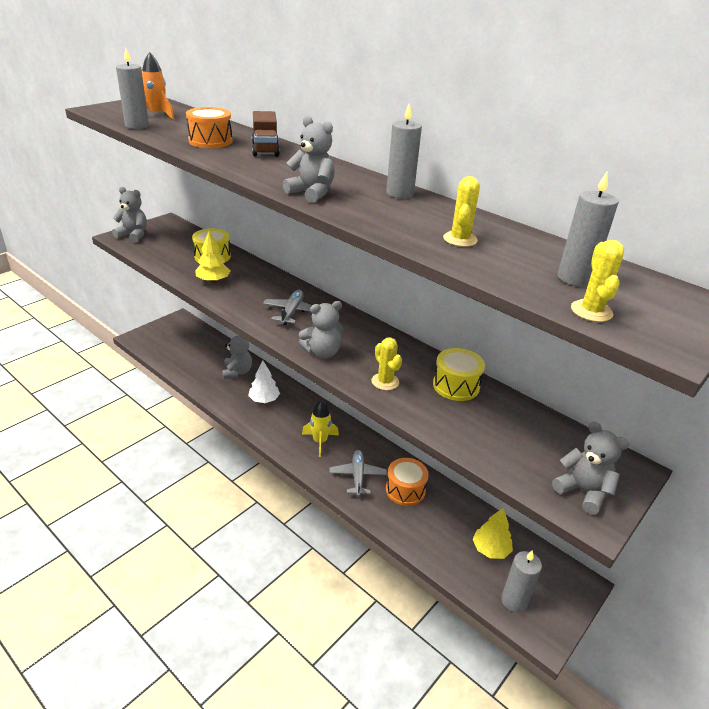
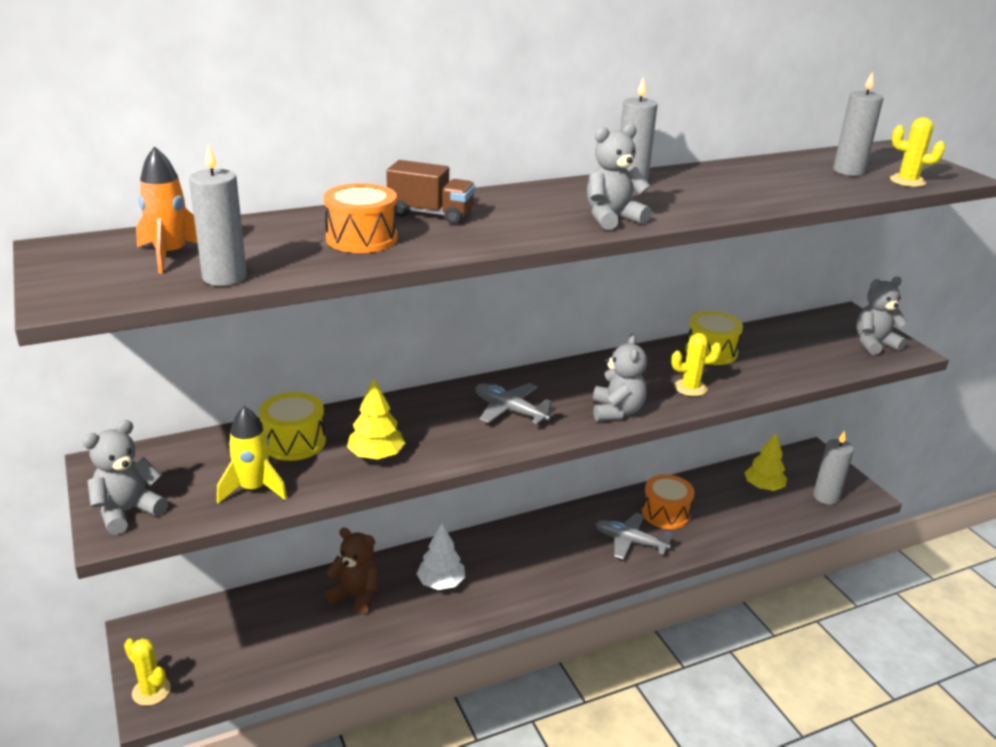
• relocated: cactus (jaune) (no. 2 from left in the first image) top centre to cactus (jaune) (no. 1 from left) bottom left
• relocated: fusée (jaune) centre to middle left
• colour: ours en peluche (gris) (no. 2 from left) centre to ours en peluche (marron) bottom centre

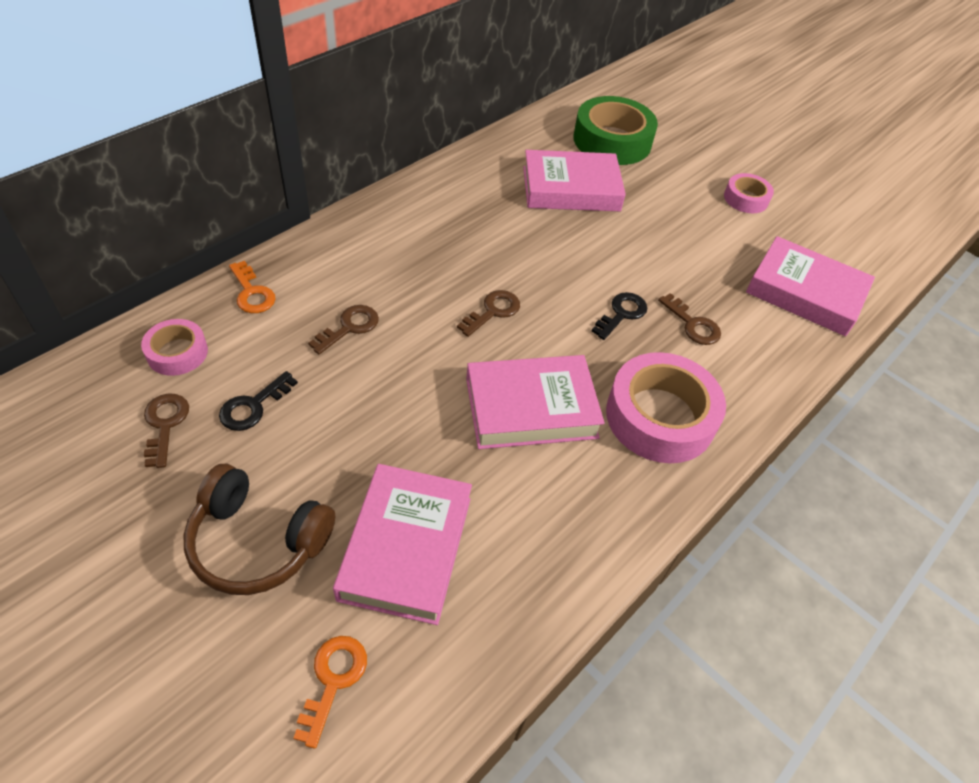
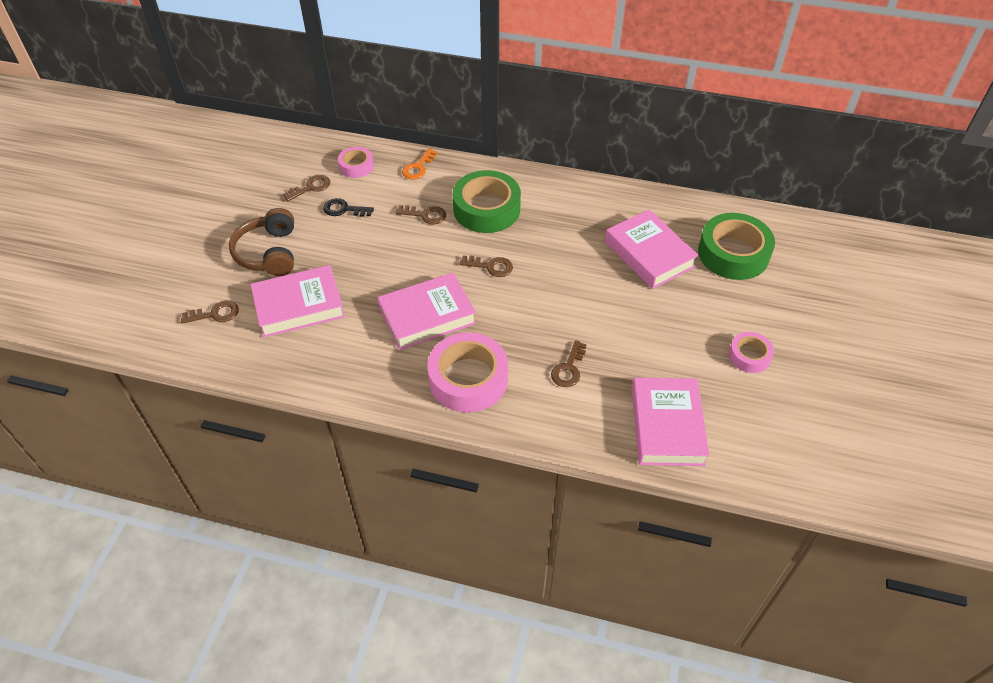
• colour: clé (orange) (no. 2 from left) bottom centre to clé (marron) (no. 1 from left) middle left
• spun: livre (rose) (no. 2 from left) centre = centre 75 degrees counterclockwise
• appeared: ruban adhésif (vert) (no. 1 from left) top centre
• missing: clé (noir) (no. 2 from left) centre

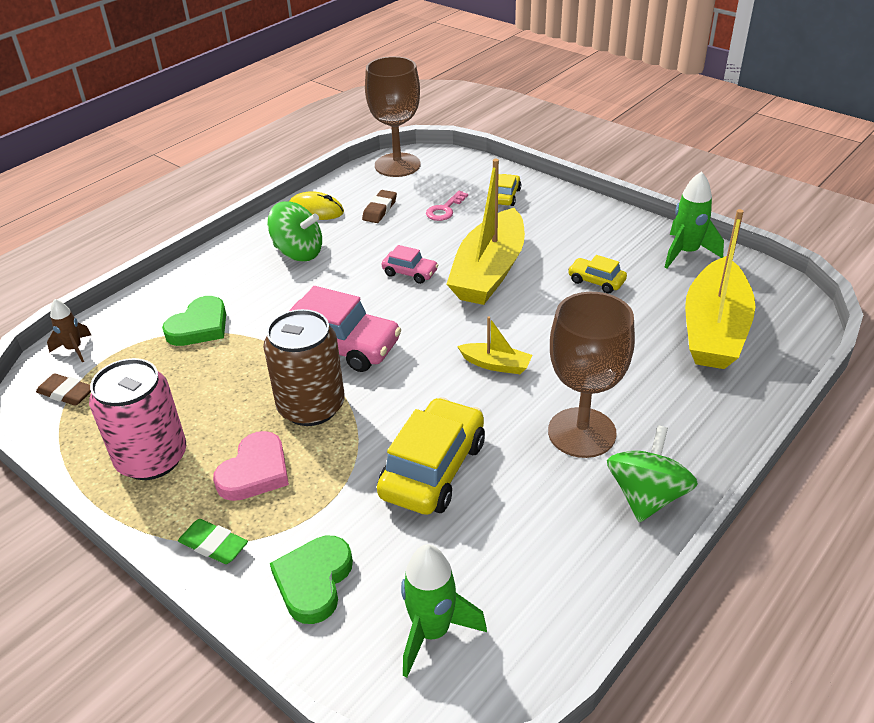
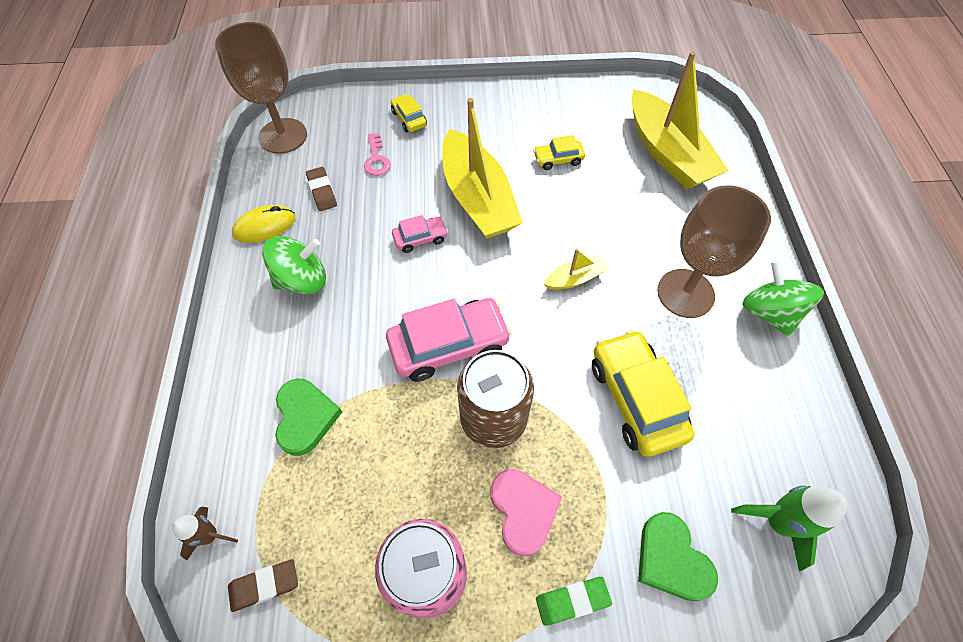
• missing: fusée (vert) (no. 2 from left) top right

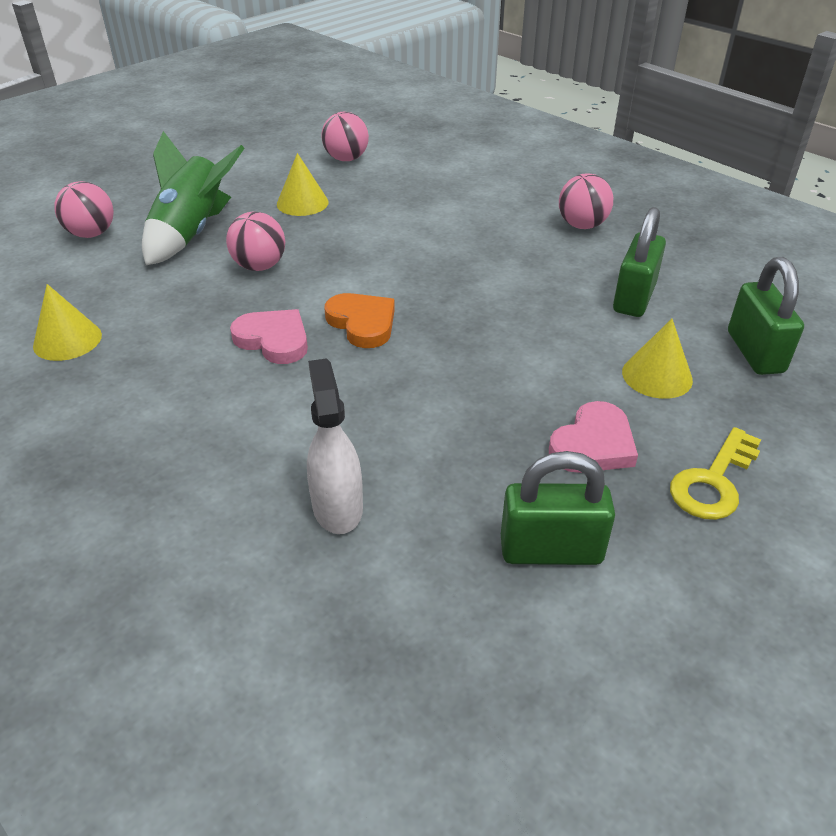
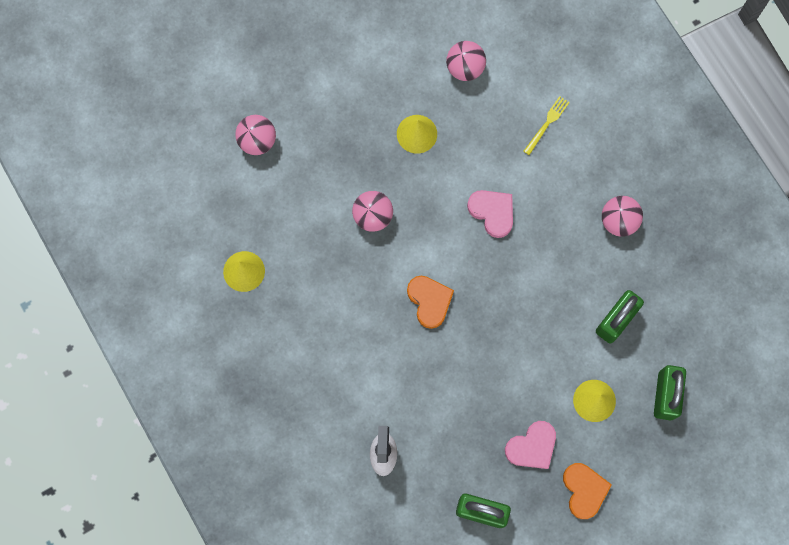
• relocated: cœur (rose) (no. 1 from left) middle left to centre
• appeared: fourchette (jaune) top right
• exchanged: clé (jaune) middle right to cœur (orange) (no. 2 from left) bottom right
• missing: fusée (vert) top left

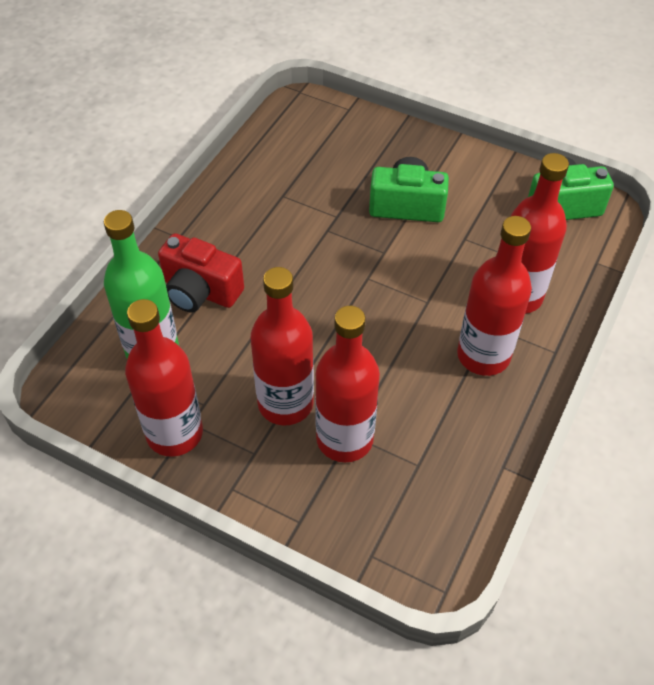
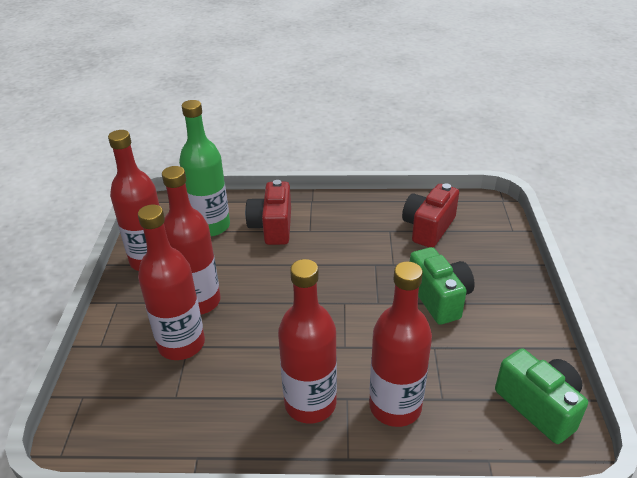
• appeared: appareil photo (rouge) (no. 2 from left) middle right

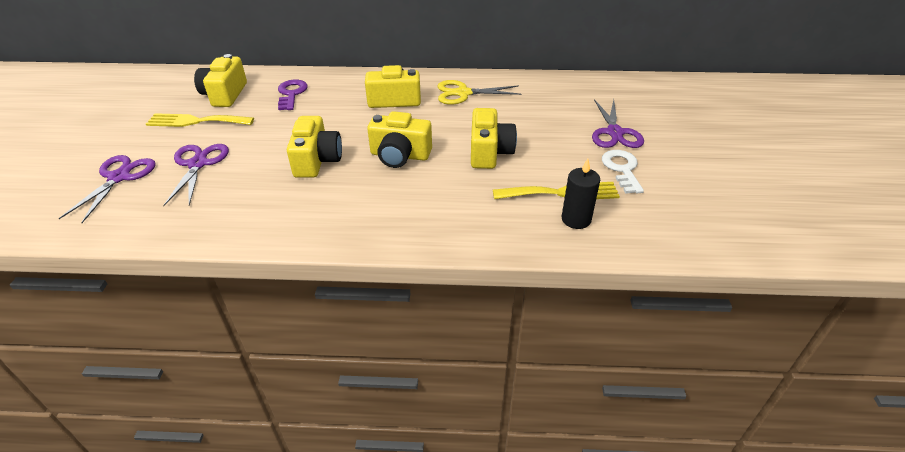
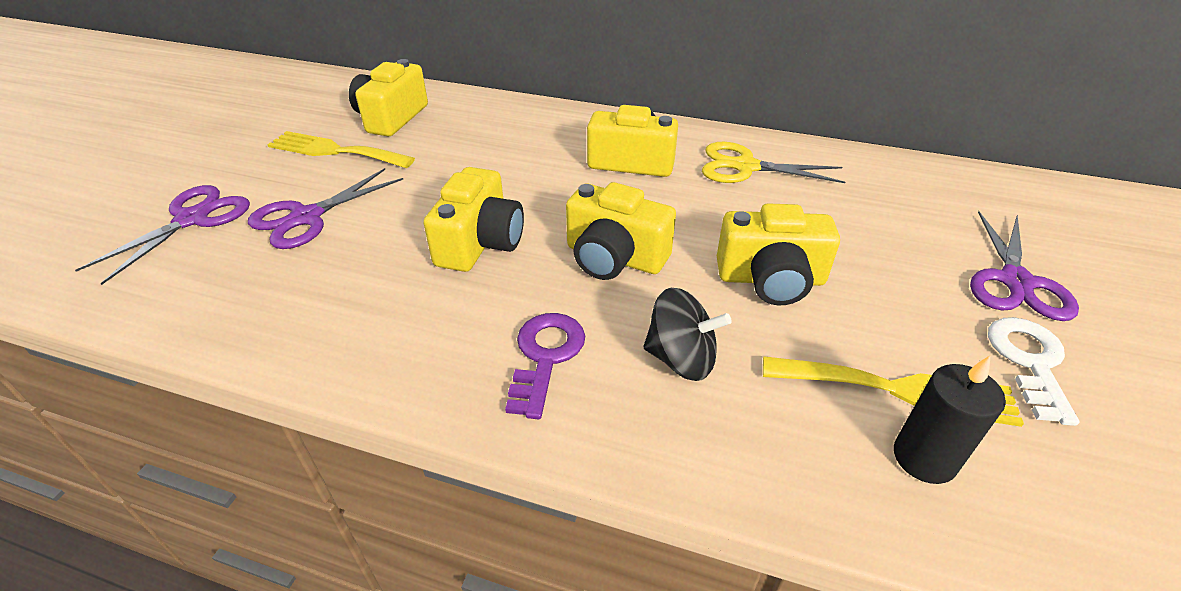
• spun: ciseaux (violet) (no. 2 from left) middle left = middle left 150 degrees counterclockwise
• relocated: clé (violet) top left to centre
• appeared: toupie (noir) centre
• spun: appareil photo (jaune) (no. 5 from left) top centre = centre 75 degrees clockwise

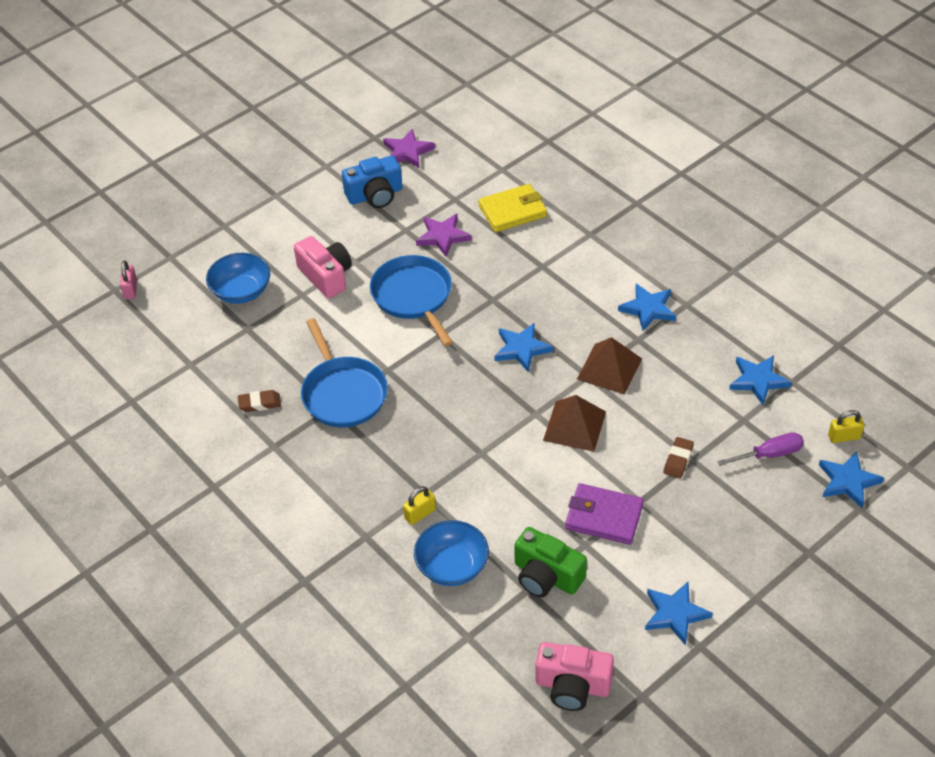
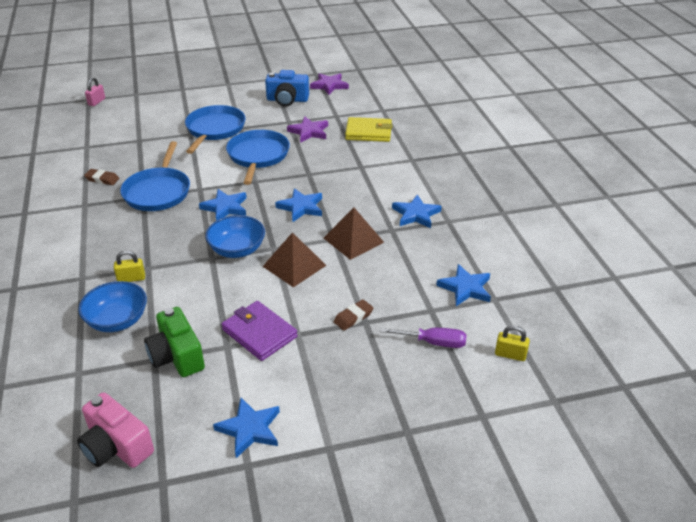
• exchanged: appareil photo (rose) (no. 1 from left) centre to poêle (bleu) (no. 2 from left) top left
• relocated: étoile (bleu) (no. 5 from left in the first image) middle right to étoile (bleu) (no. 1 from left) middle left
• relocated: bol (bleu) (no. 1 from left in the first image) middle left to bol (bleu) (no. 2 from left) centre

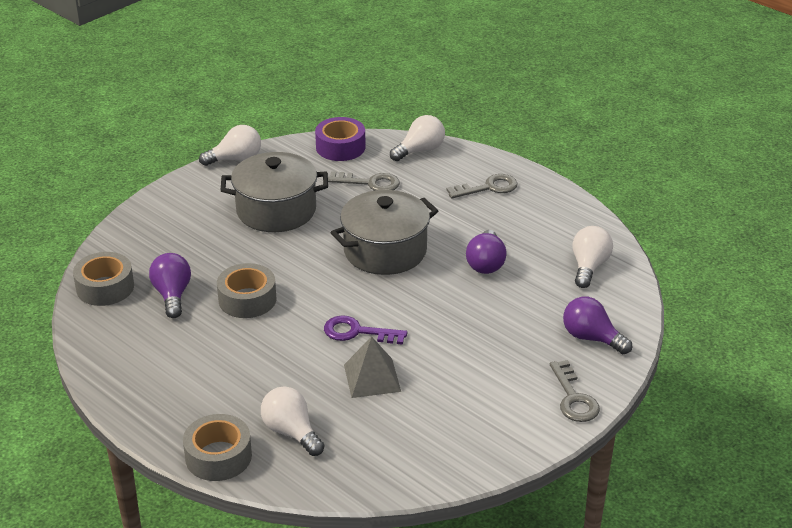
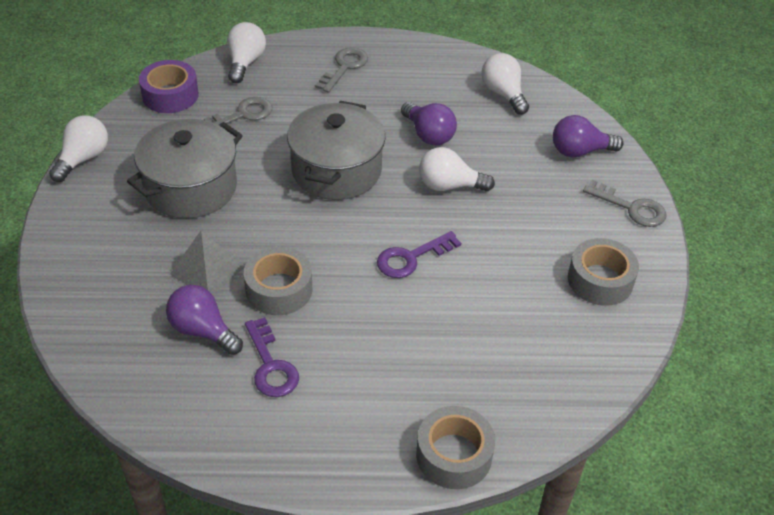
• relocated: pyramide (gris) bottom centre to middle left
• appeared: clé (violet) (no. 1 from left) bottom centre
• relocated: ampoule (blanc) (no. 2 from left in the first image) bottom centre to ampoule (blanc) (no. 3 from left) top centre
• relocated: ruban adhésif (gris) (no. 1 from left in the first image) middle left to ruban adhésif (gris) (no. 3 from left) middle right

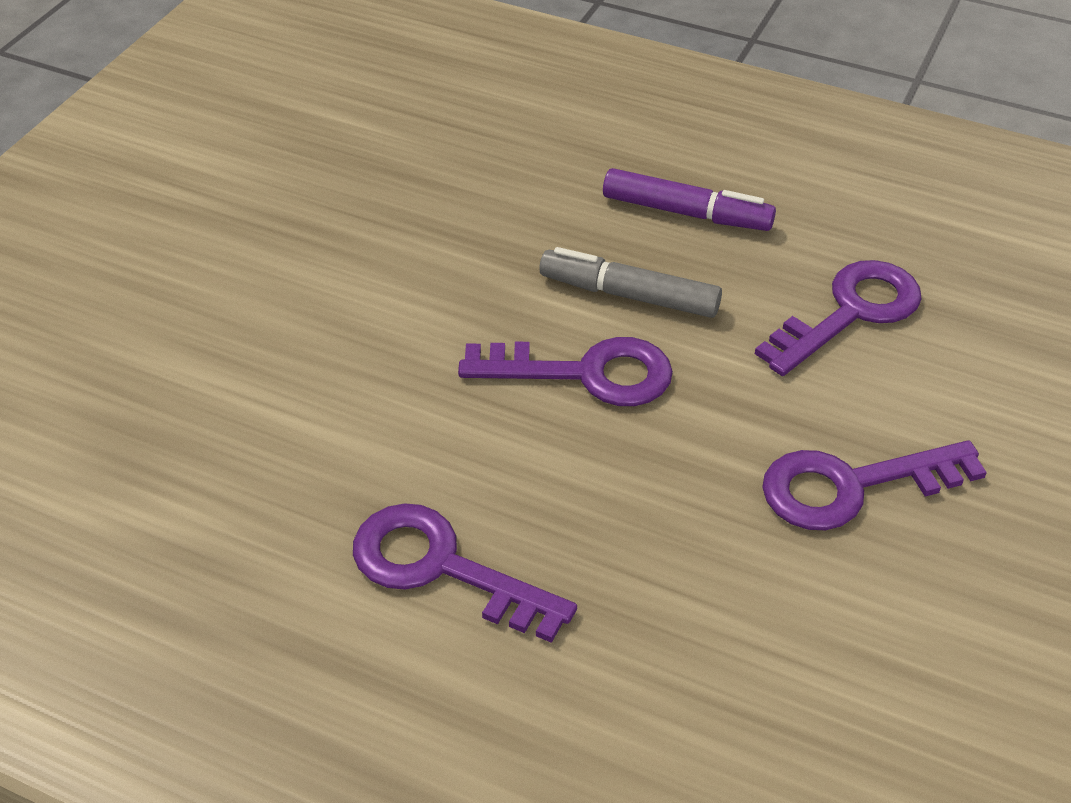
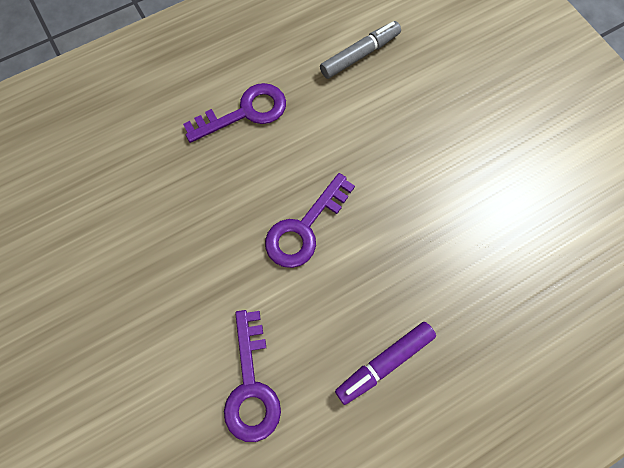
• relocated: feutre (gris) centre to top centre
• missing: clé (violet) (no. 4 from left) middle right

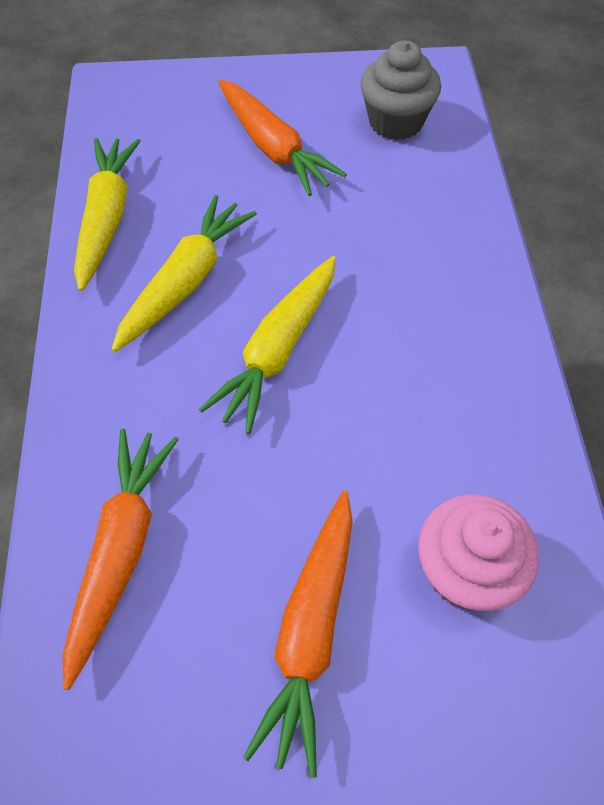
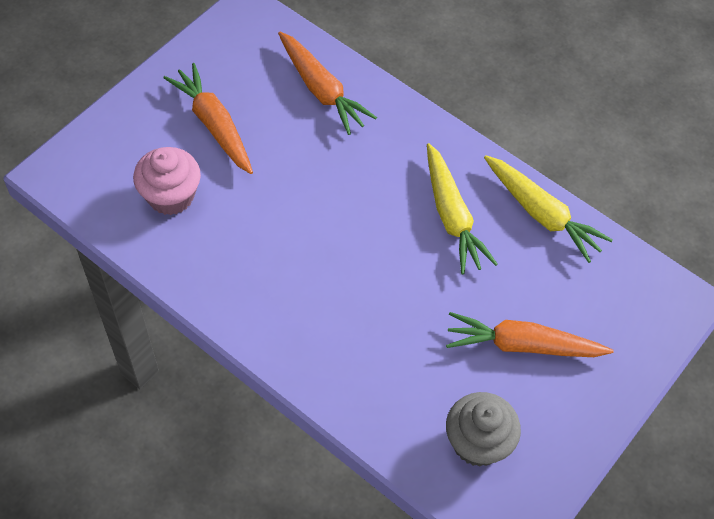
• missing: carotte (jaune) (no. 3 from left) centre

